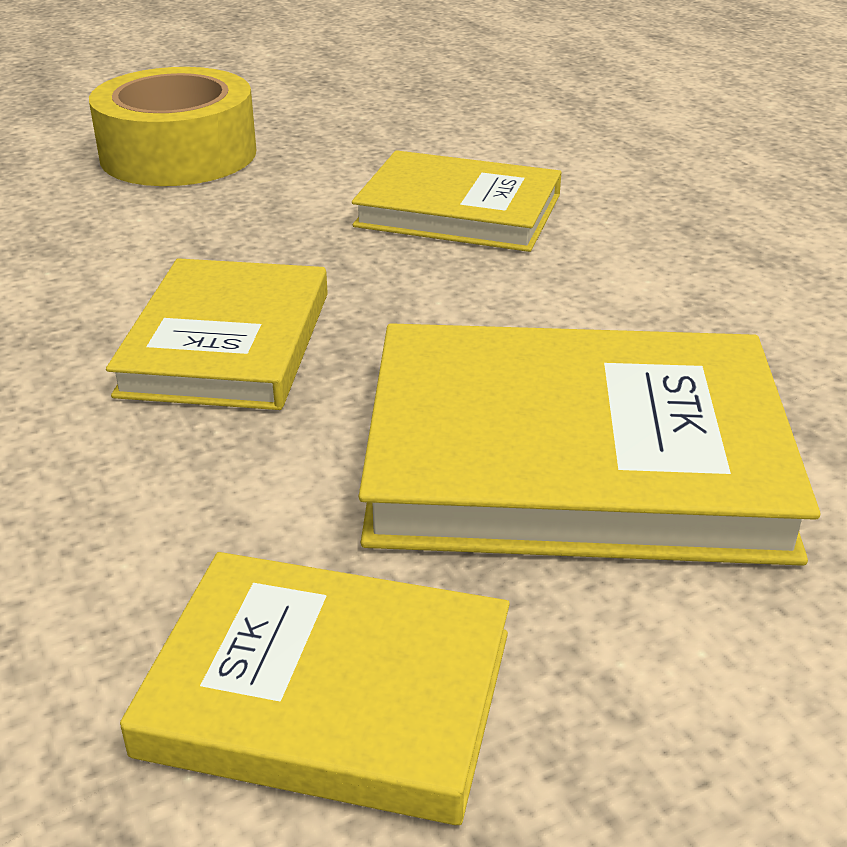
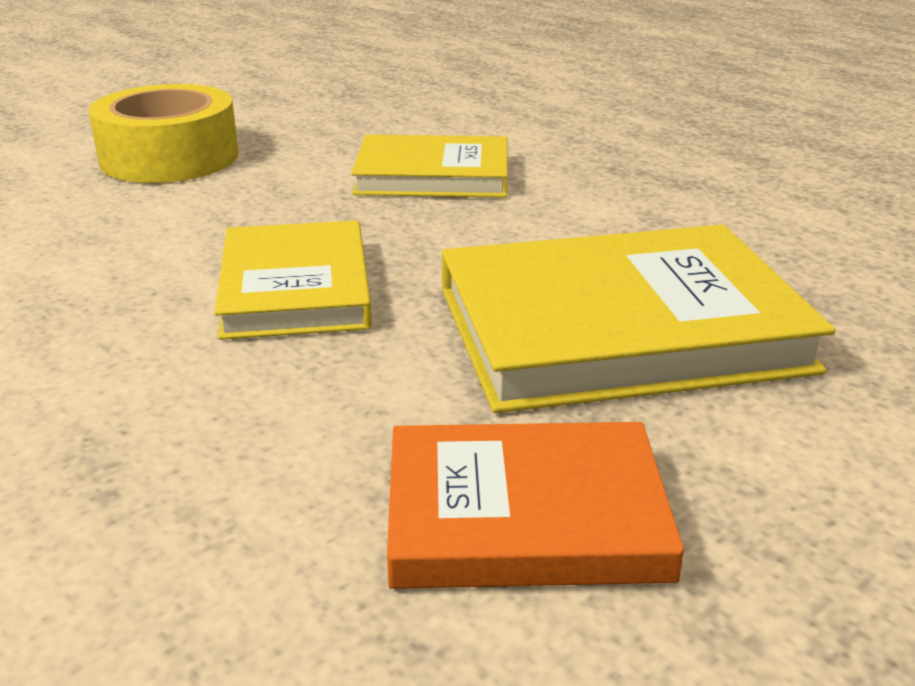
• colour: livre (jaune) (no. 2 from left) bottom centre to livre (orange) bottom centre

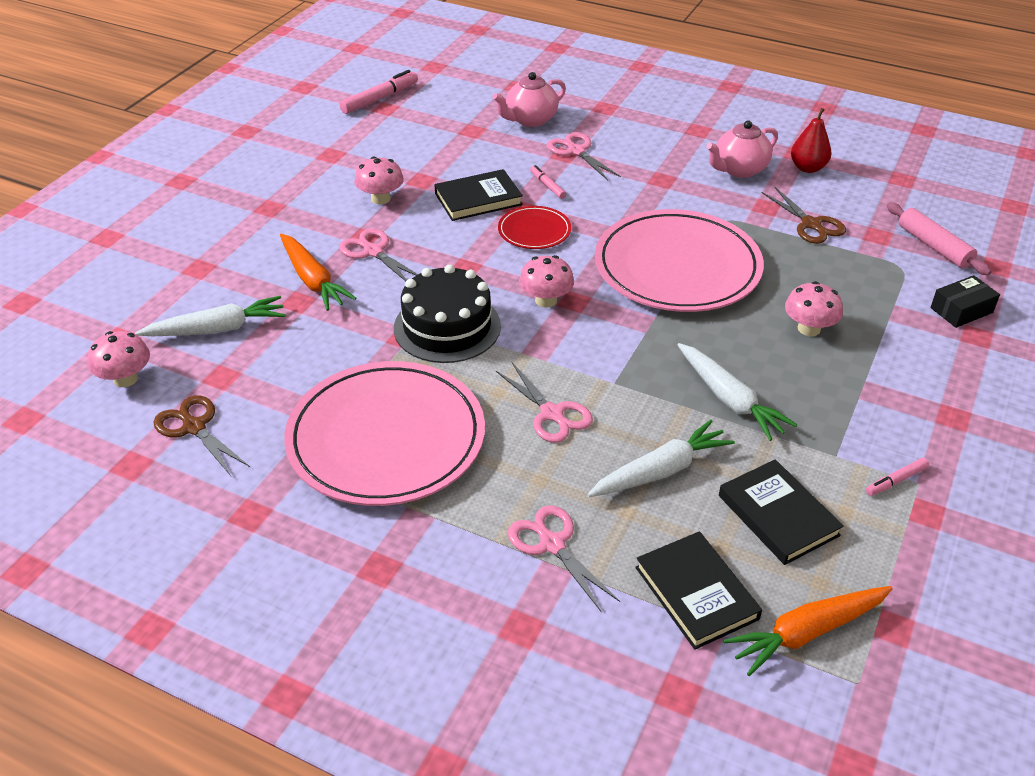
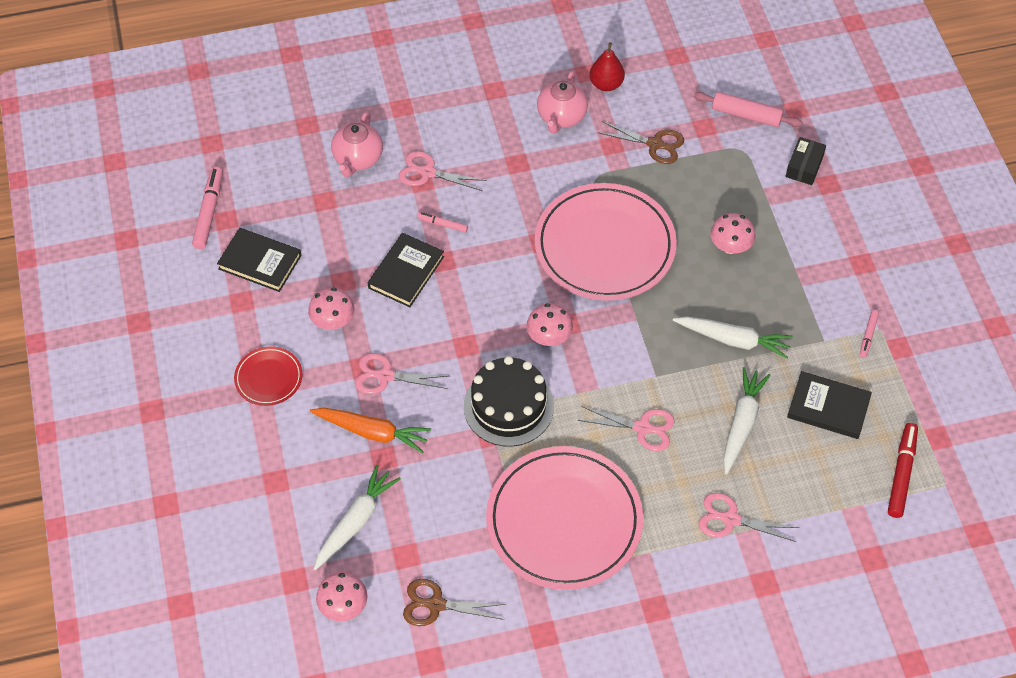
• relocated: livre (noir) (no. 2 from left in the first image) bottom right to livre (noir) (no. 1 from left) middle left
• relocated: assiette (rouge) top centre to middle left
• exchanged: carotte (orange) (no. 2 from left) bottom right to feutre (rouge) bottom right

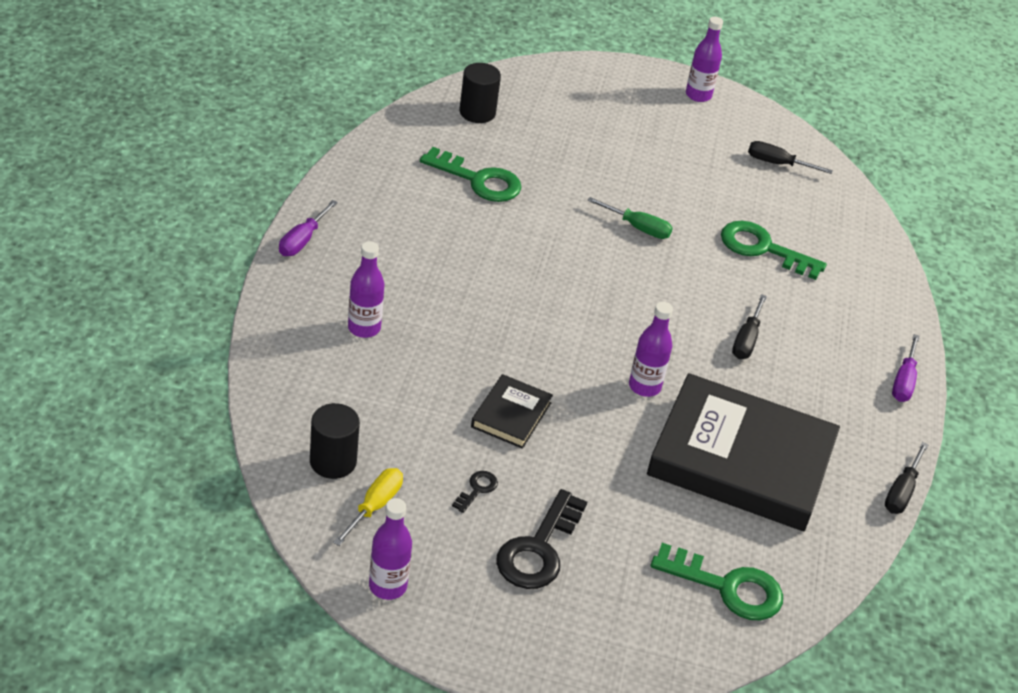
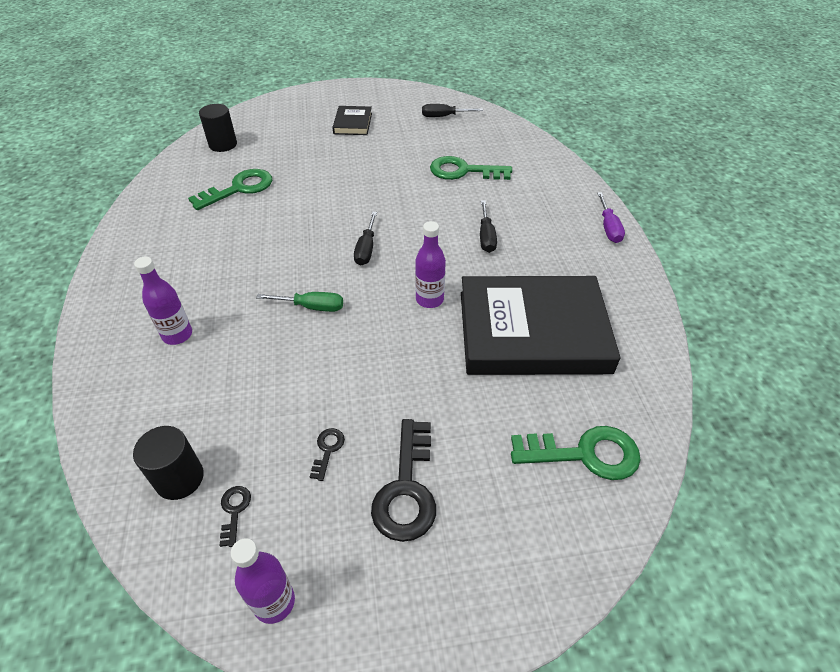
• spun: clé (vert) (no. 1 from left) top centre = top left 45 degrees counterclockwise
• exchanged: tournevis (jaune) bottom centre to clé (noir) (no. 1 from left) bottom left
• relocated: tournevis (vert) top centre to centre
• relocated: livre (noir) (no. 1 from left) centre to top centre
• relocated: tournevis (noir) (no. 3 from left in the first image) bottom right to tournevis (noir) (no. 1 from left) centre
• missing: tournevis (violet) (no. 1 from left) top left
• missing: bouteille (violet) (no. 4 from left) top right

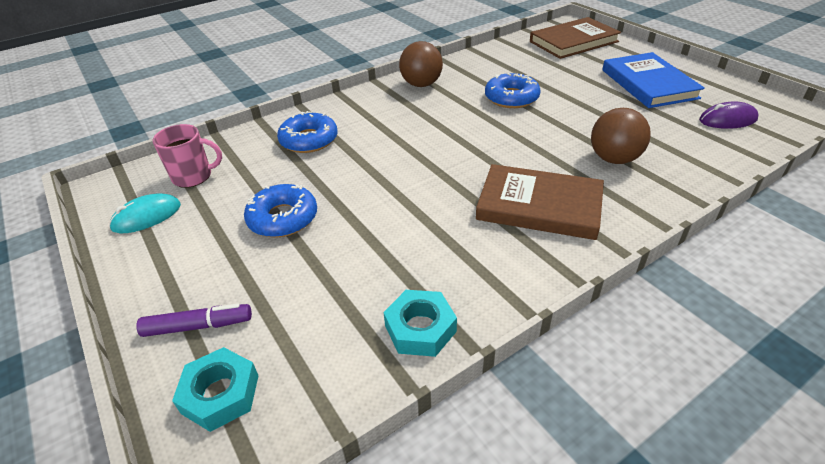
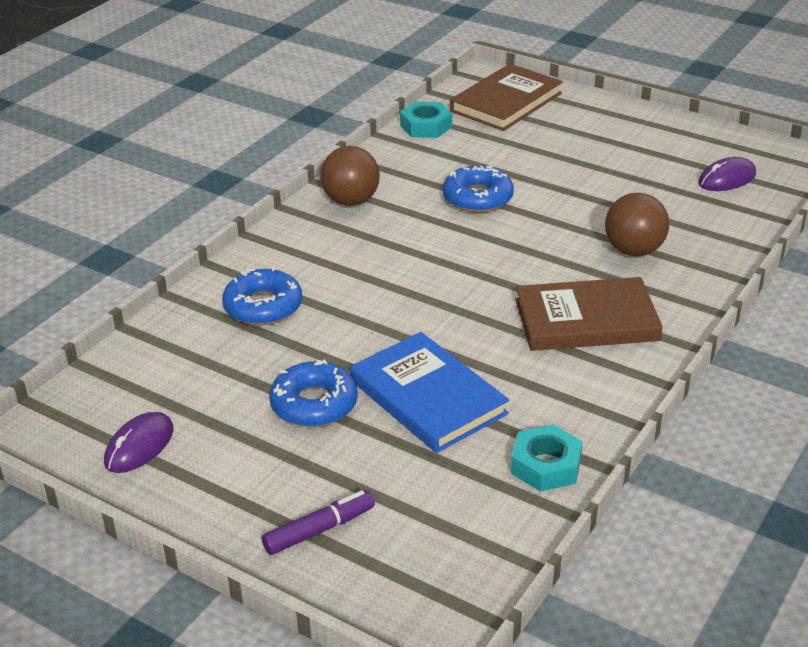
• colour: souris (turquoise) middle left to souris (violet) (no. 1 from left) bottom left
• relocated: livre (bleu) top right to centre
• relocated: écrou (turquoise) (no. 1 from left) bottom left to top centre
• missing: tasse (rose) middle left

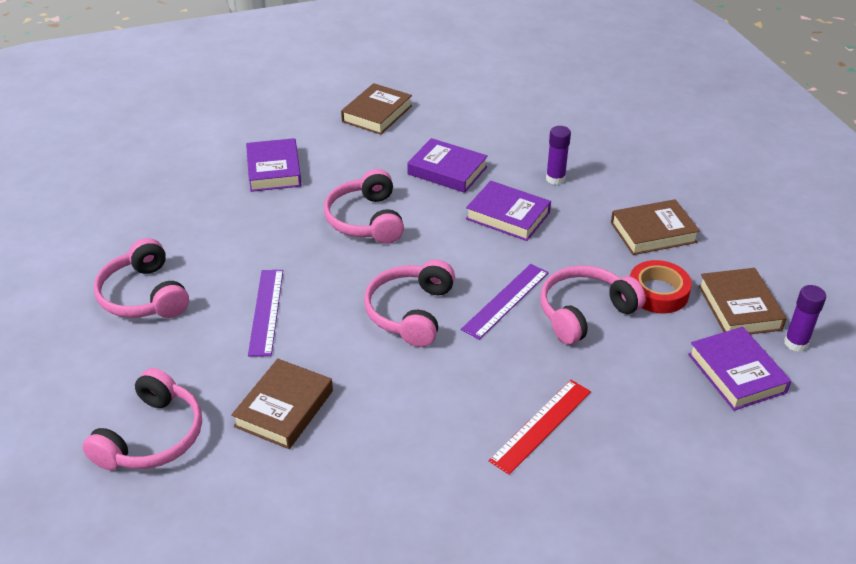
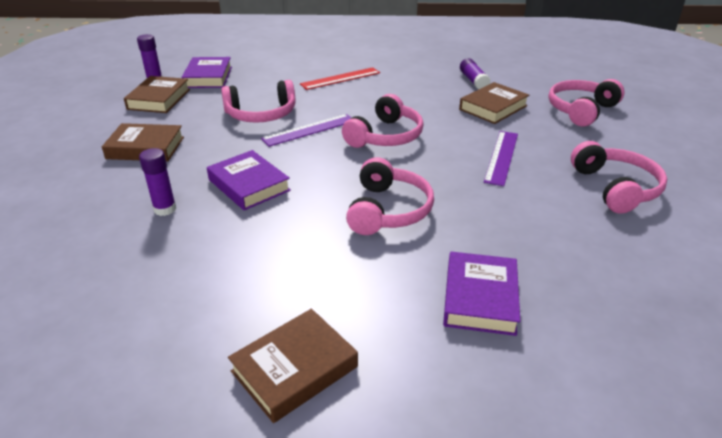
• appeared: bâton de colle (violet) (no. 3 from left) top centre
• missing: livre (violet) (no. 2 from left) top centre
• missing: ruban adhésif (rouge) middle right

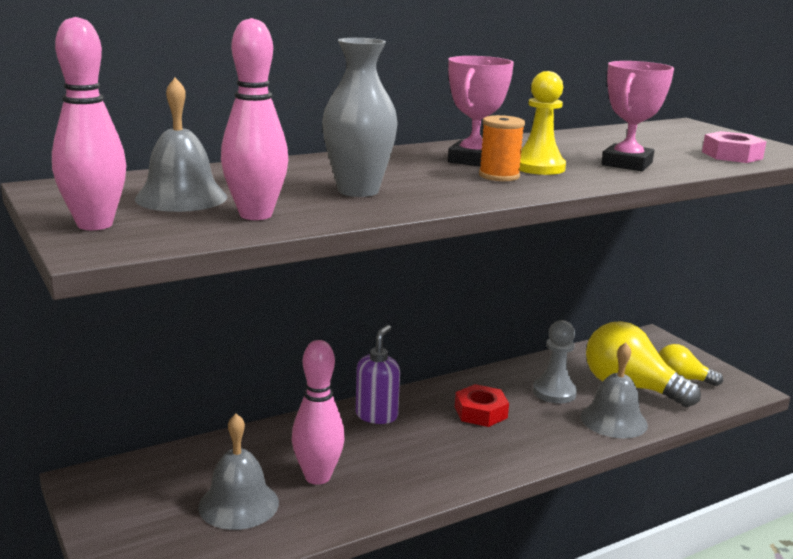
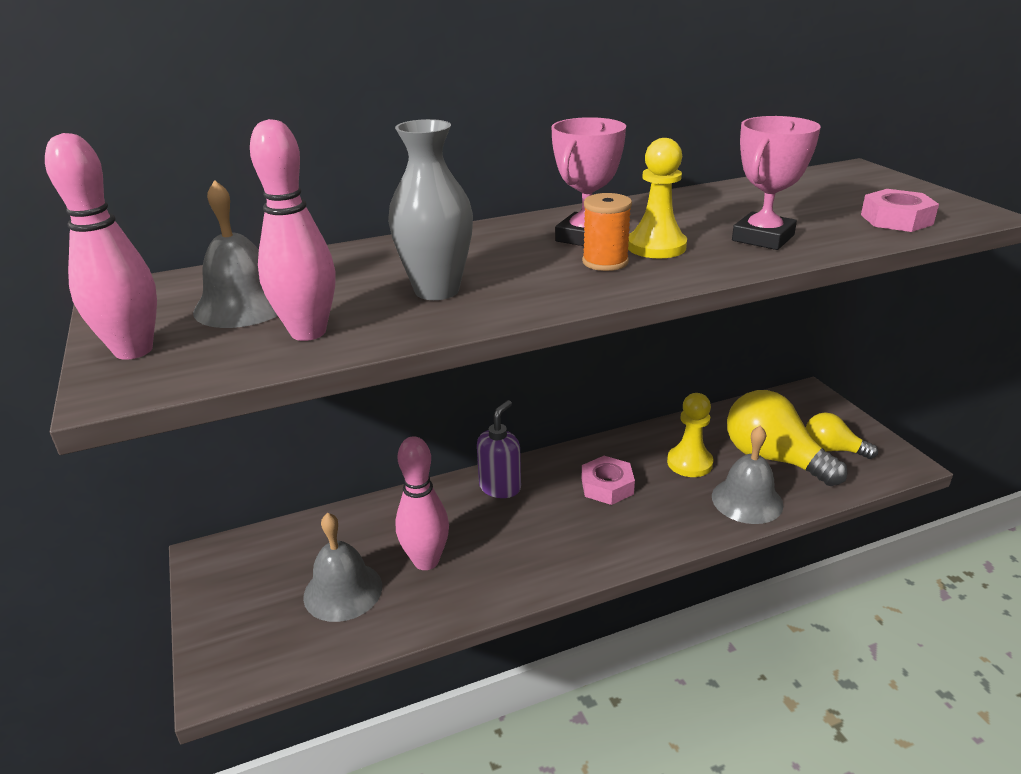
• colour: écrou (rouge) bottom centre to écrou (rose) (no. 1 from left) centre
• colour: pion (gris) middle right to pion (jaune) (no. 2 from left) middle right

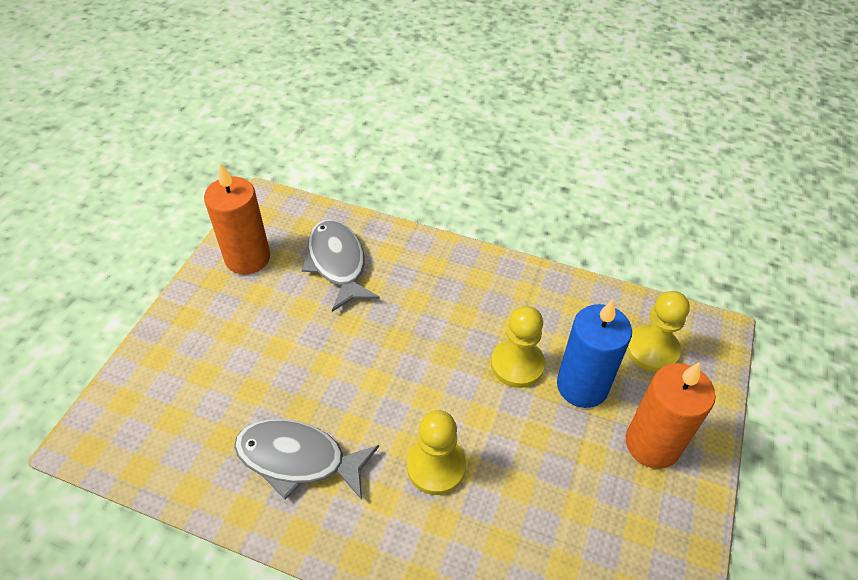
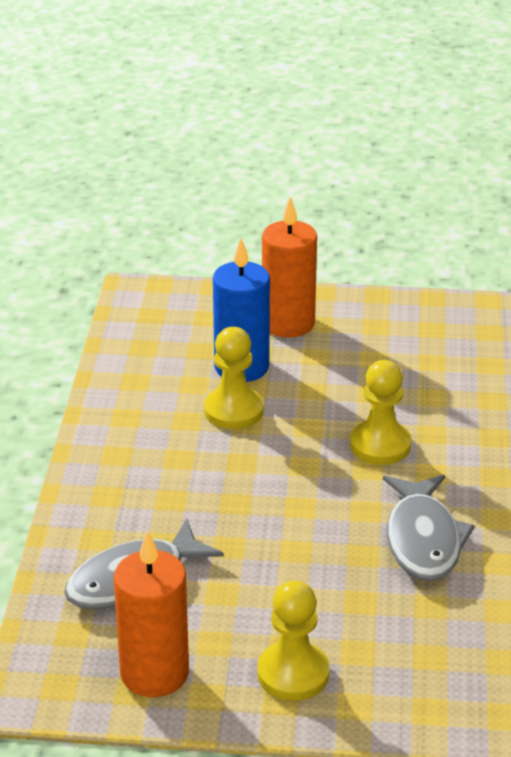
• relocated: pion (jaune) (no. 3 from left in the first image) middle right to pion (jaune) (no. 2 from left) bottom centre

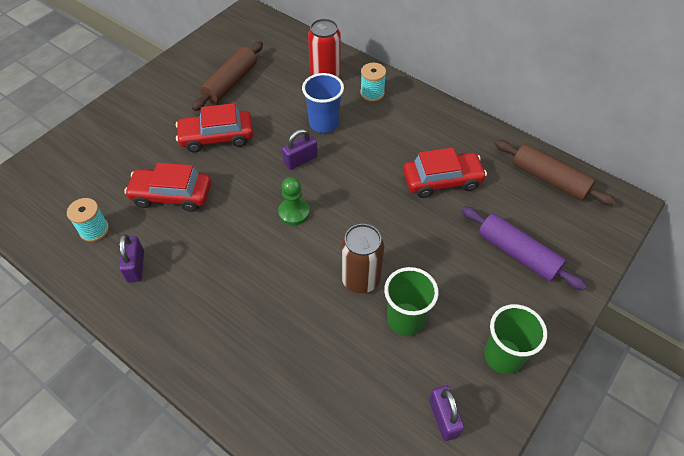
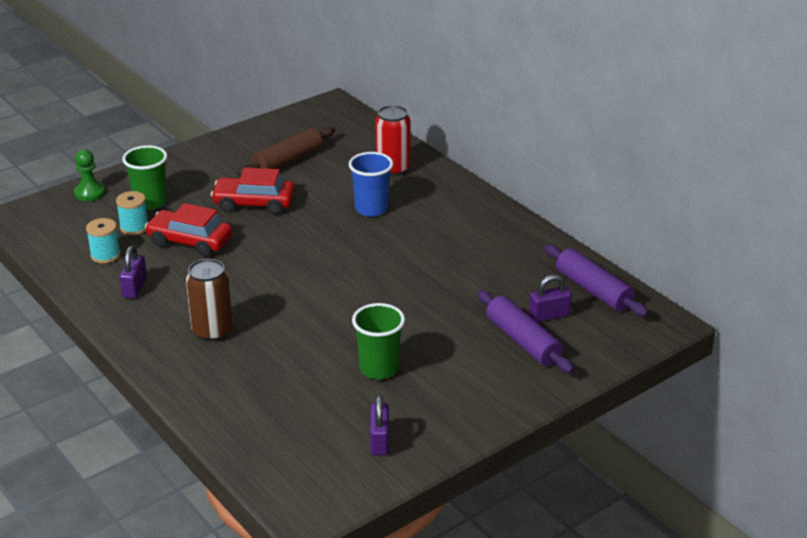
• relocated: pion (vert) centre to top left
• relocated: bobine (turquoise) (no. 2 from left) top centre to middle left
• relocated: gobelet (vert) (no. 2 from left in the first image) bottom right to gobelet (vert) (no. 1 from left) top left
• relocated: canette (marron) centre to middle left
• relocated: cadenas (violet) (no. 2 from left in the first image) top centre to cadenas (violet) (no. 3 from left) middle right
• colour: rouleau à pâtisserie (marron) (no. 2 from left) middle right to rouleau à pâtisserie (violet) (no. 2 from left) middle right
• missing: voiture (rouge) (no. 3 from left) centre

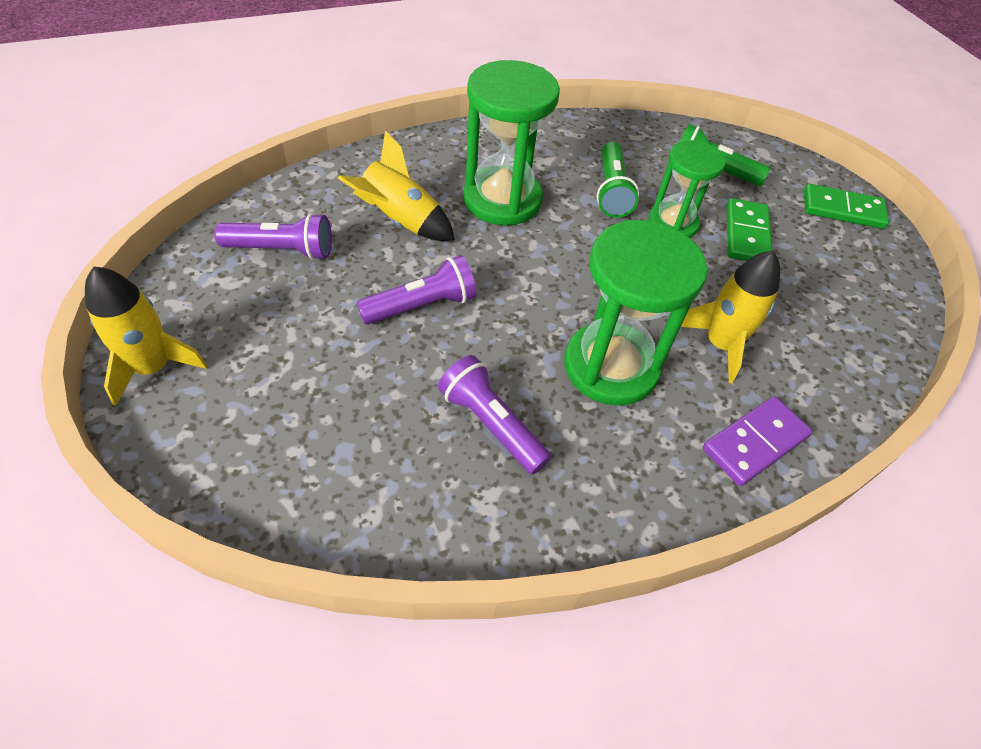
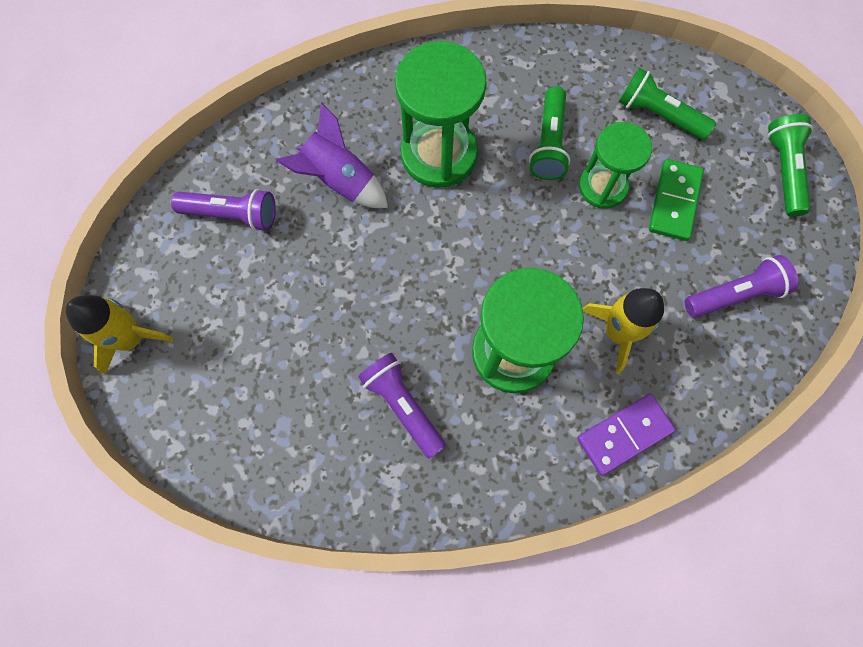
• colour: fusée (jaune) (no. 2 from left) top centre to fusée (violet) top centre
• relocated: lampe de poche (violet) (no. 2 from left in the first image) centre to lampe de poche (violet) (no. 3 from left) middle right
• exchanged: domino (vert) (no. 2 from left) top right to lampe de poche (vert) (no. 3 from left) top right

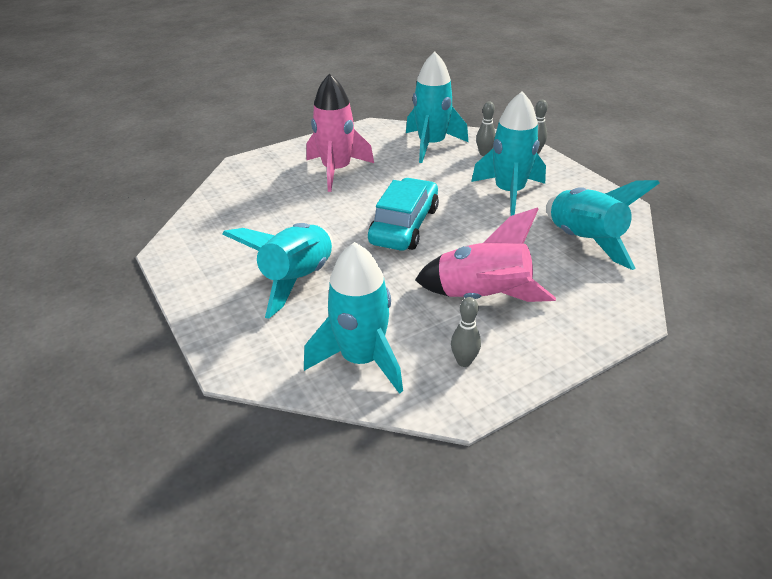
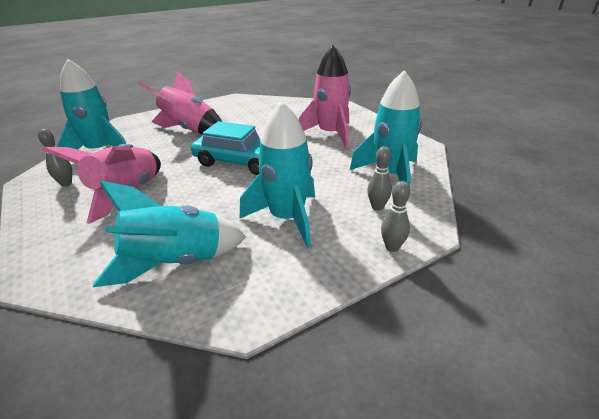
• colour: fusée (turquoise) (no. 1 from left) centre to fusée (rose) (no. 2 from left) top left

